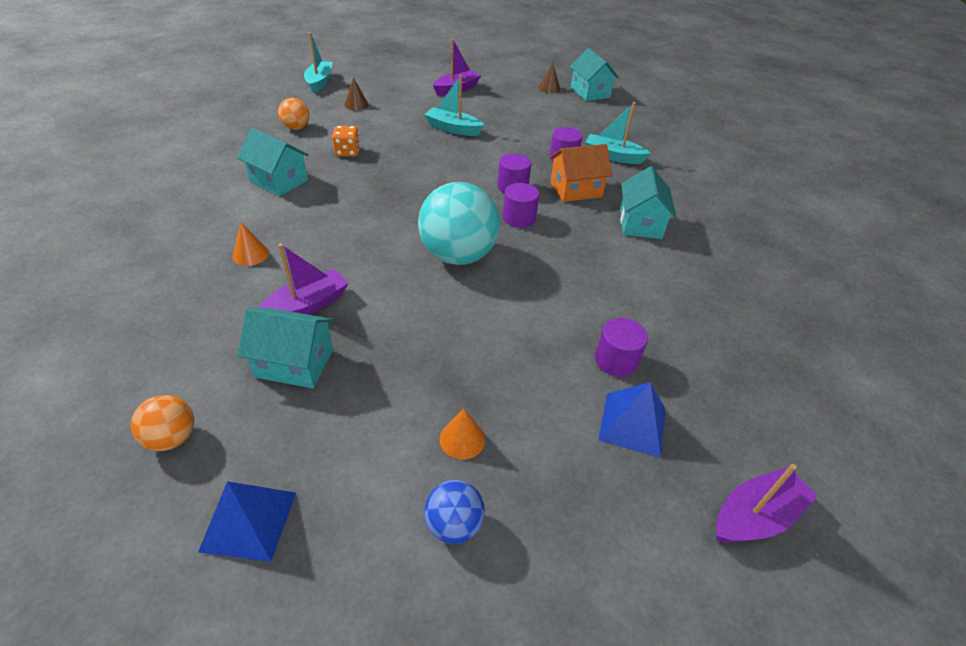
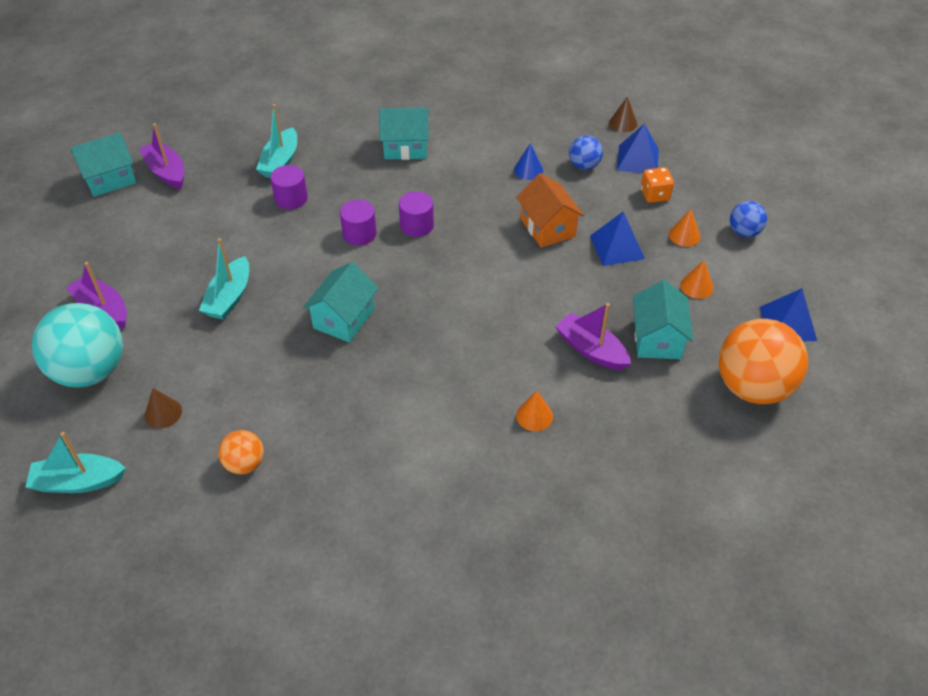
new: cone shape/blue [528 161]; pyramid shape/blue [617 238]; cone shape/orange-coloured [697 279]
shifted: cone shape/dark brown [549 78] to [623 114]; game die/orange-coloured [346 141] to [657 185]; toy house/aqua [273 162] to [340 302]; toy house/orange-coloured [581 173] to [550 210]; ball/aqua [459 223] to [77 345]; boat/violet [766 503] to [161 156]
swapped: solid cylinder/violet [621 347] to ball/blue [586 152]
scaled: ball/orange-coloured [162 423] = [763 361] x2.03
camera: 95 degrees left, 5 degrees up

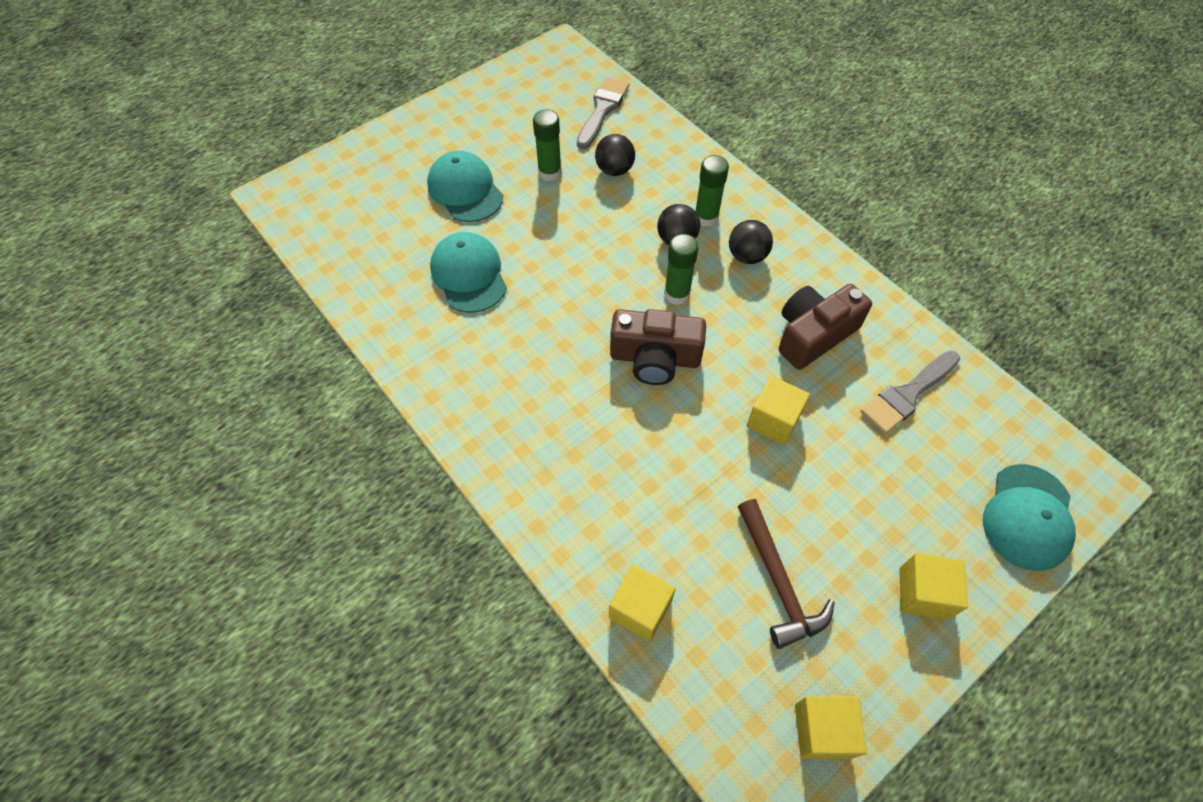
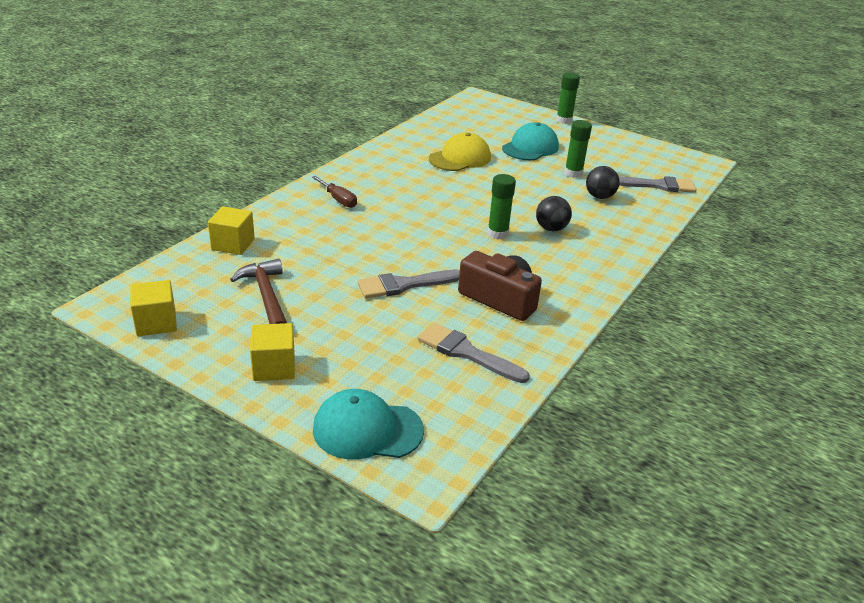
gone: ball/black [751 242]; camera/dark brown [658 347]
new: flat screwdriver/dark brown [334 192]
shifted: glue stick/leaf-green [712 191] to [568 98]
swapped: cube/yellow [778 410] to paint brush/grey [409 284]
repainted: baseball cap/aqua [468 272] to baseball cap/yellow [460 152]
rotated: hammer/dark brown [786 574] = [258 291] 105 degrees clockwise
camera: 70 degrees right, 25 degrees down

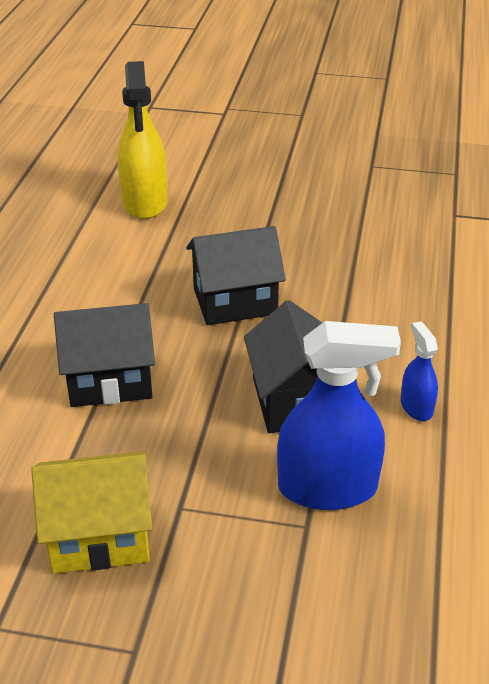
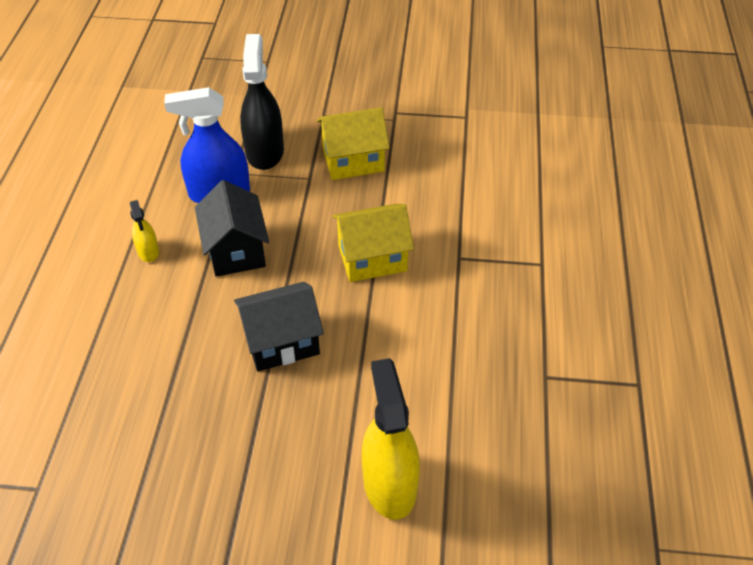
new: spray bottle/black [262 102]
repainted: toy house/black [104 355] to toy house/yellow [373 243]; spray bottle/blue [419 371] to spray bottle/yellow [144 231]
camera: 175 degrees right, 10 degrees up

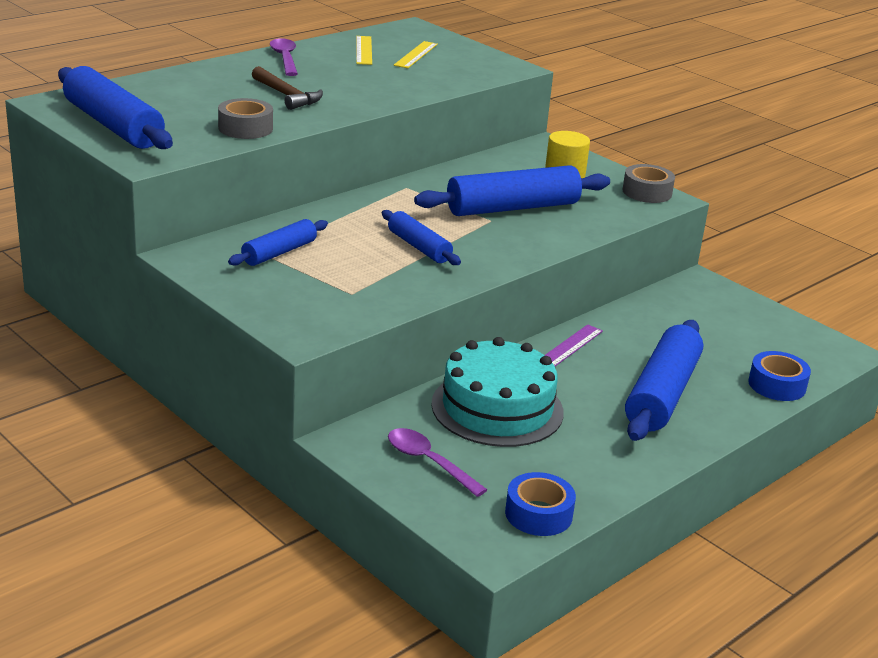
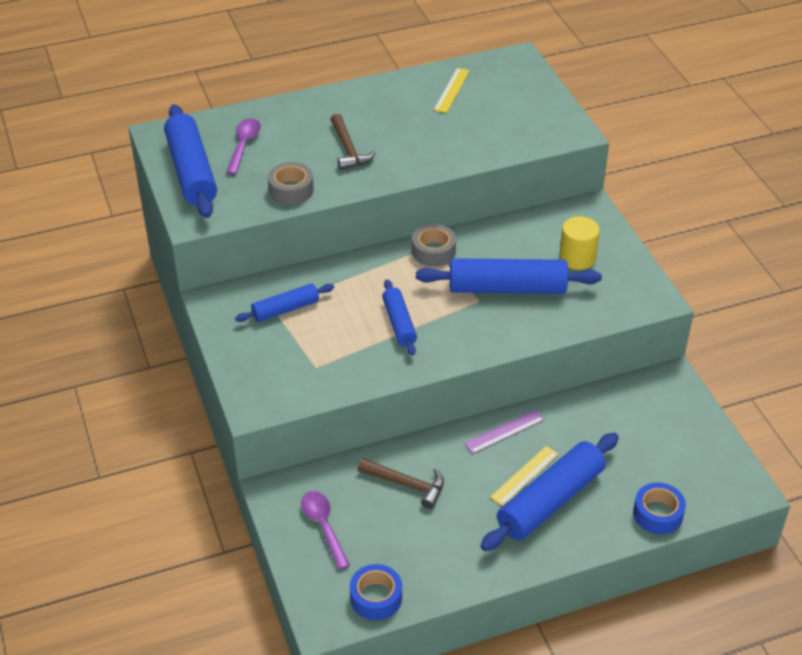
shifted: spoon/violet [284 57] to [243 146]; measuring stick/yellow [416 54] to [524 476]; tape/grey [648 183] to [434 245]
swapped: gateau/aqua [497 392] to hammer/dark brown [401 483]
camera: 25 degrees right, 15 degrees up

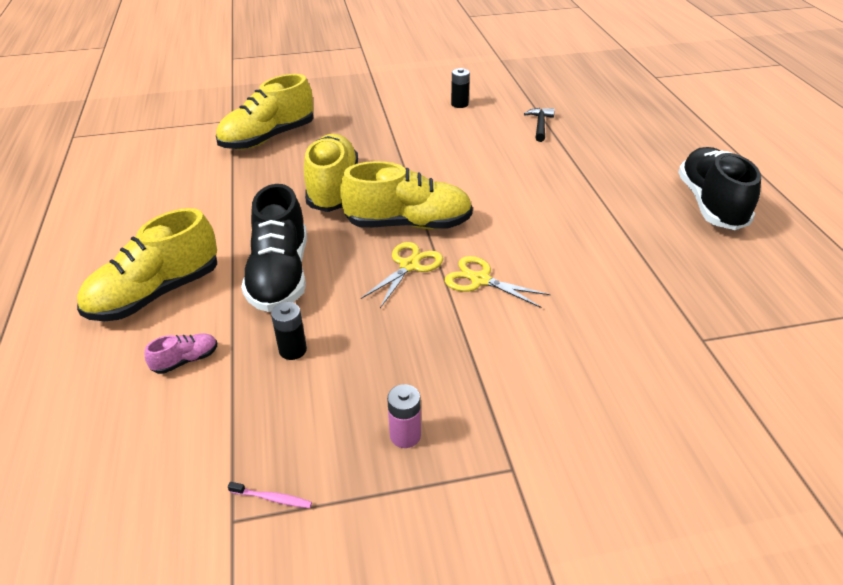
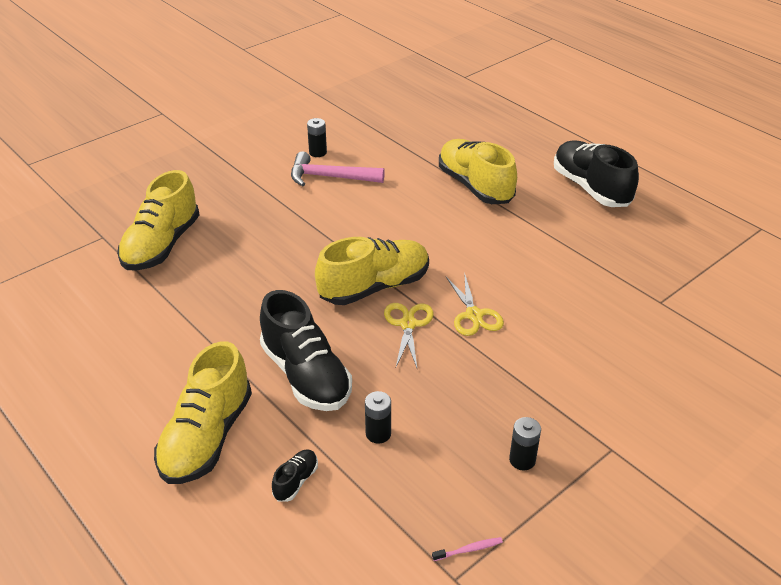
gone: hammer/black [539 125]
new: hammer/rose-pink [338 169]
shifted: shoe/yellow [331 173] to [478 171]
repainted: shoe/rose-pink [181 353] to shoe/black [295 475]; battery/rose-pink [404 416] to battery/black [525 444]
rotated: pair of scissors/yellow [498 282] = [475 304] 105 degrees counterclockwise
camera: 30 degrees left, 0 degrees up

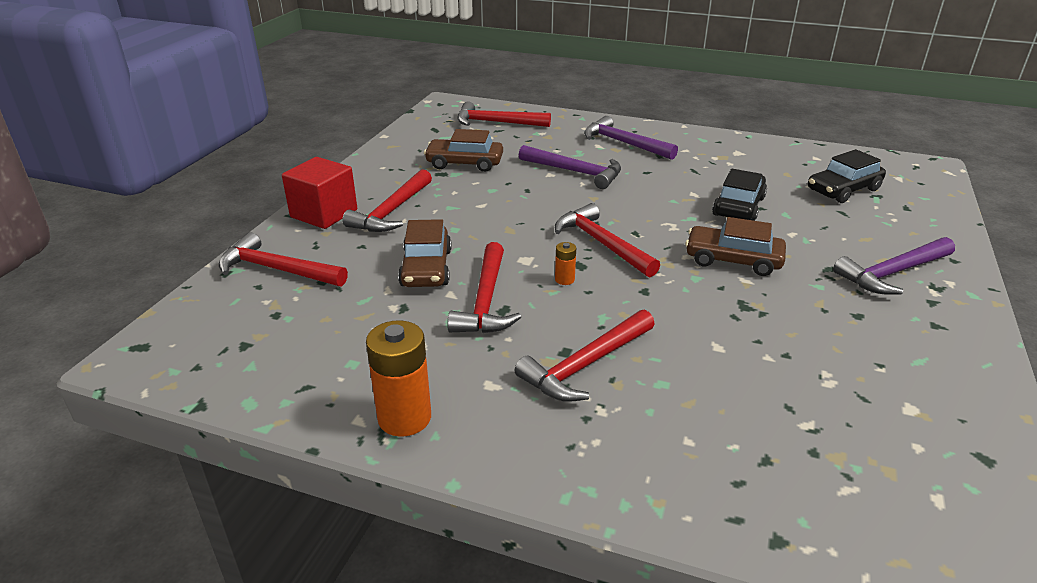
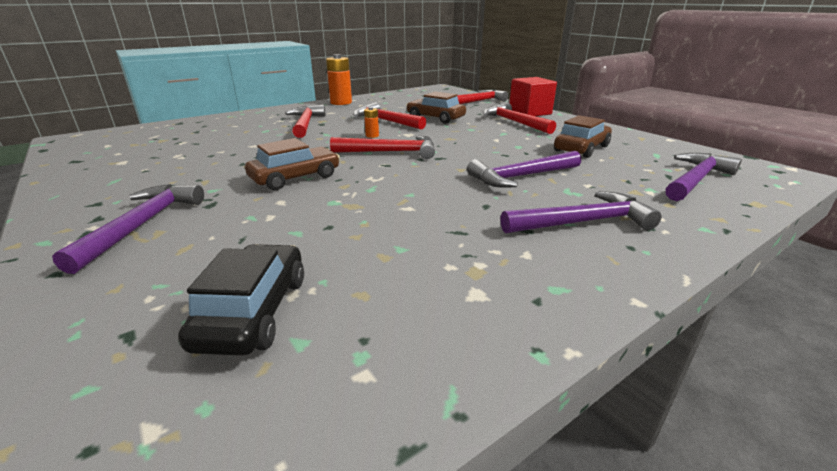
gone: toy car/black [739 195]
repainted: hammer/scarlet [504 114] to hammer/violet [704 177]
camera: 125 degrees right, 5 degrees down

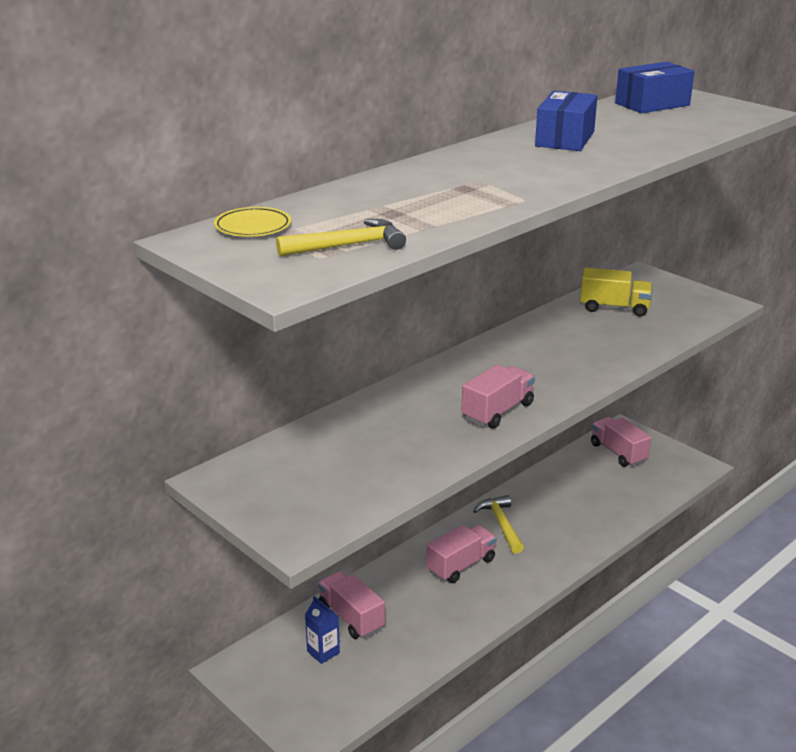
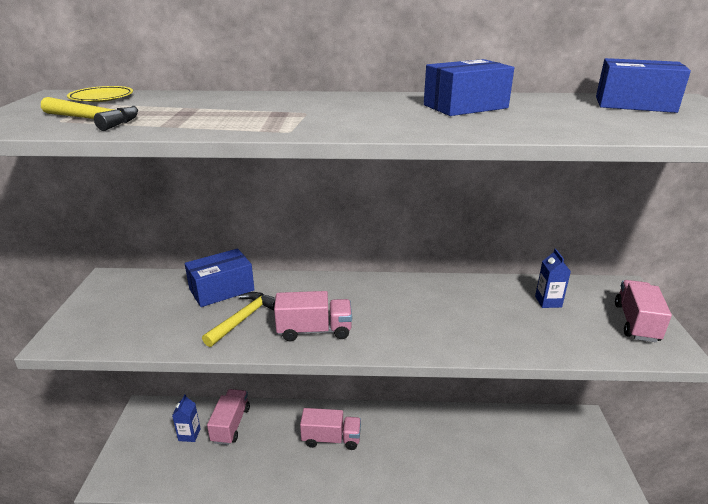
new: parcel/blue [219 277]
shifted: truck/rose-pink [621 442] to [643 311]; hammer/yellow [498 524] to [238 319]
swapped: truck/yellow [616 292] to milk carton/blue [553 278]
camera: 45 degrees right, 0 degrees up

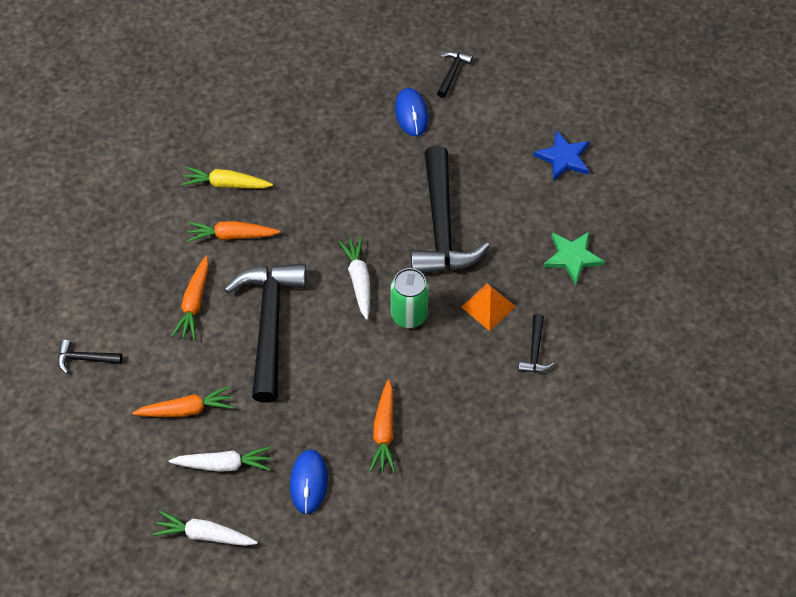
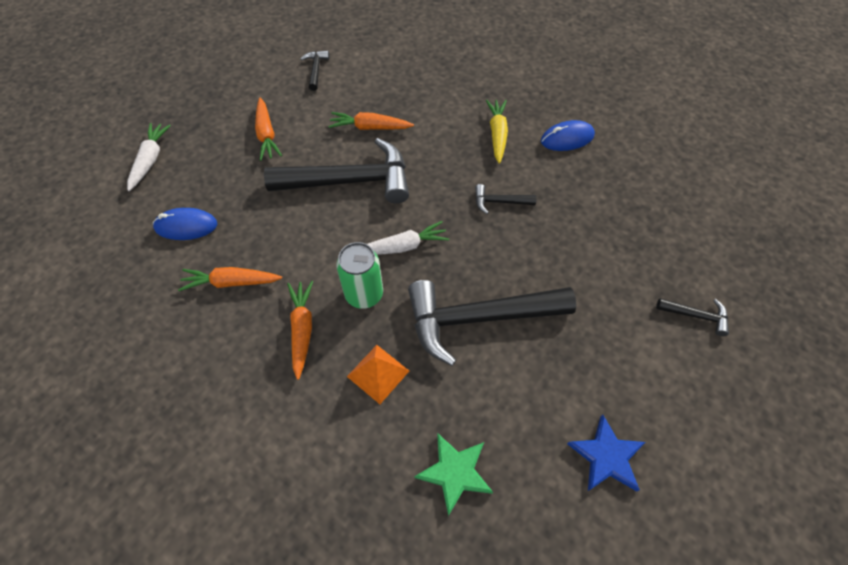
gone: root vegetable/pure white [220 459]
shifted: computer mouse/blue [411 112] to [568 135]; root vegetable/orange-coloured [233 231] to [300 330]; hammer/black [536 343] to [506 199]
camera: 85 degrees right, 0 degrees up

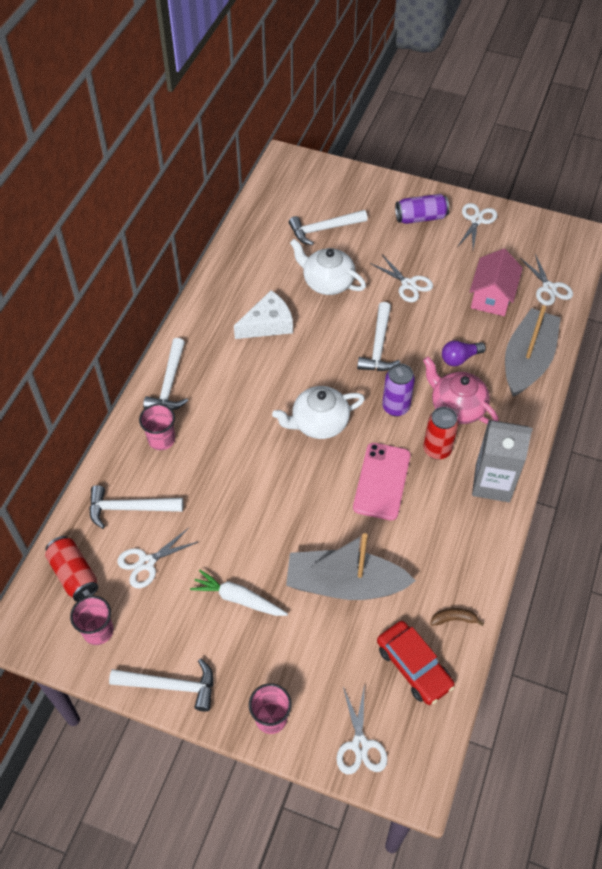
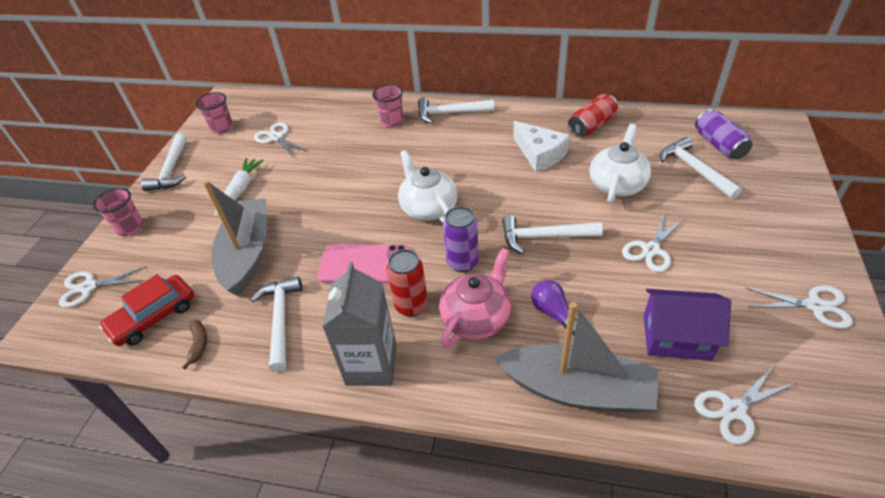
shifted: can/violet [422 209] to [723 134]; hammer/pure white [136 507] to [276 324]; can/scarlet [71 569] to [593 116]
repainted: toy house/rose-pink [496 282] to toy house/violet [687 325]
camera: 85 degrees right, 10 degrees down

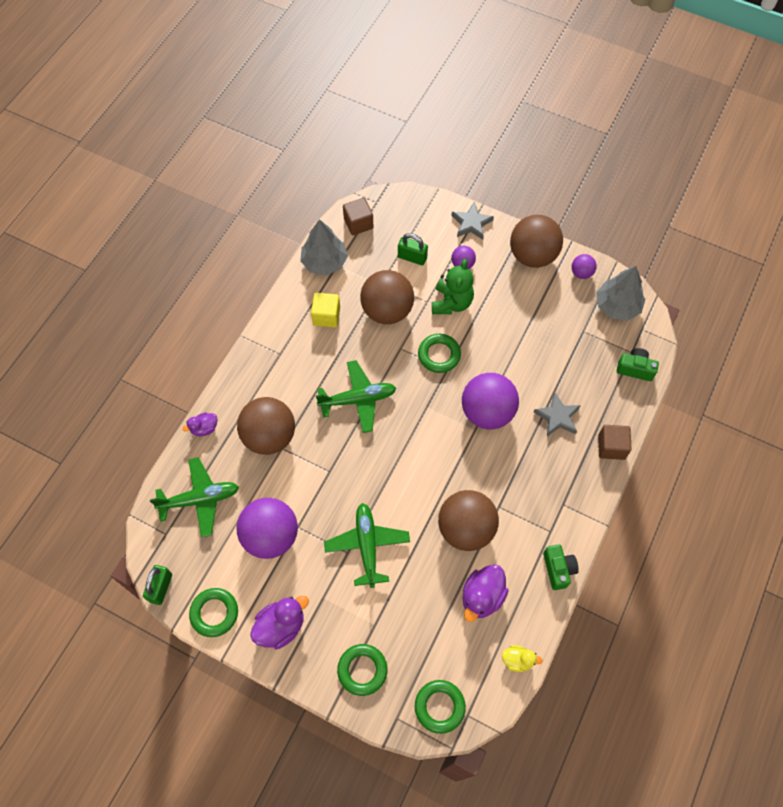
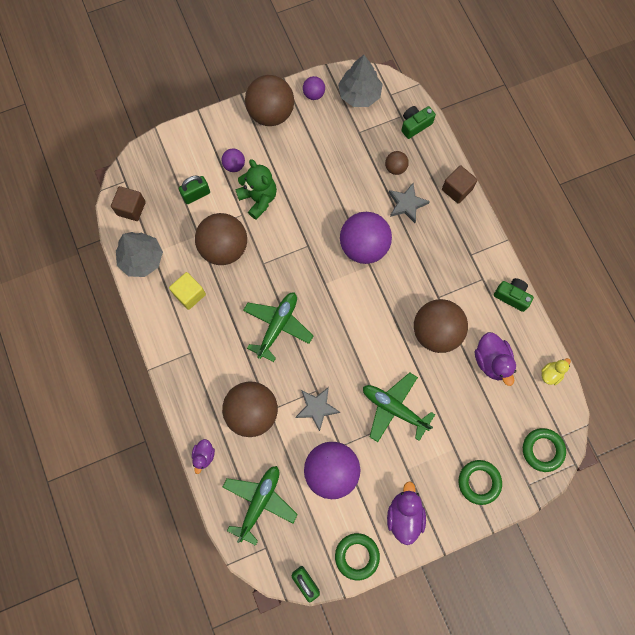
gone: hoop/leaf-green [439 353]
new: ball/dark brown [397 163]
shifted: star shape/grey [473 221] to [317 409]
camera: 50 degrees left, 10 degrees up

